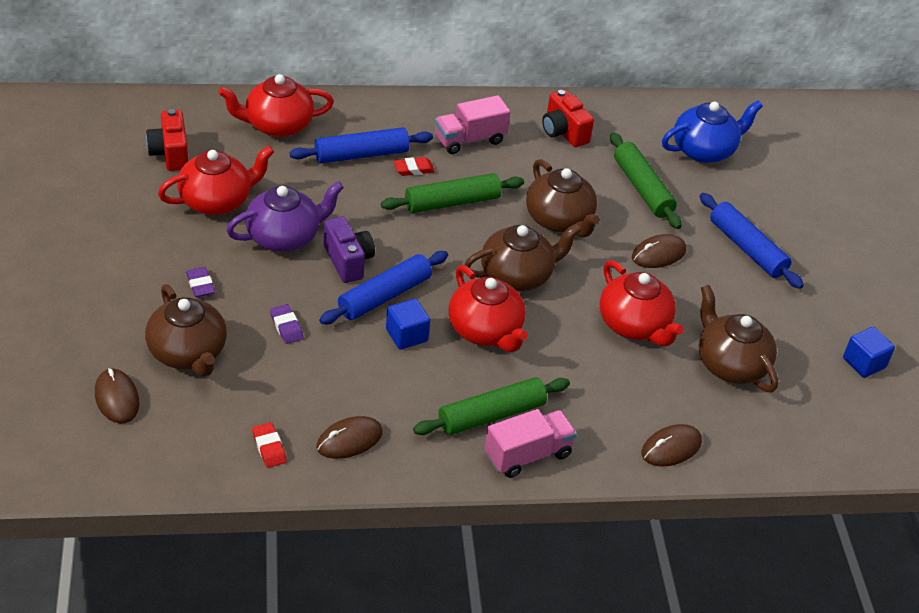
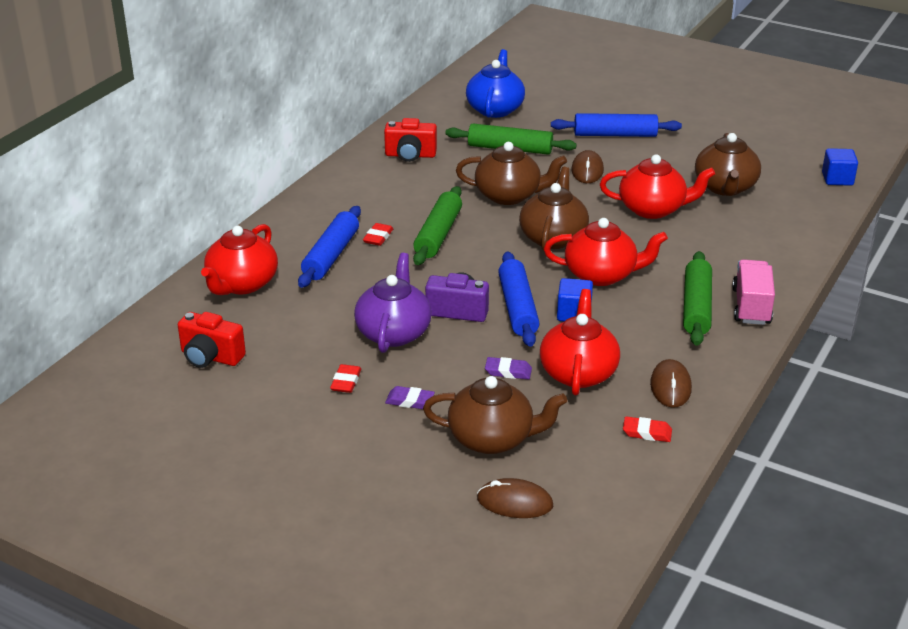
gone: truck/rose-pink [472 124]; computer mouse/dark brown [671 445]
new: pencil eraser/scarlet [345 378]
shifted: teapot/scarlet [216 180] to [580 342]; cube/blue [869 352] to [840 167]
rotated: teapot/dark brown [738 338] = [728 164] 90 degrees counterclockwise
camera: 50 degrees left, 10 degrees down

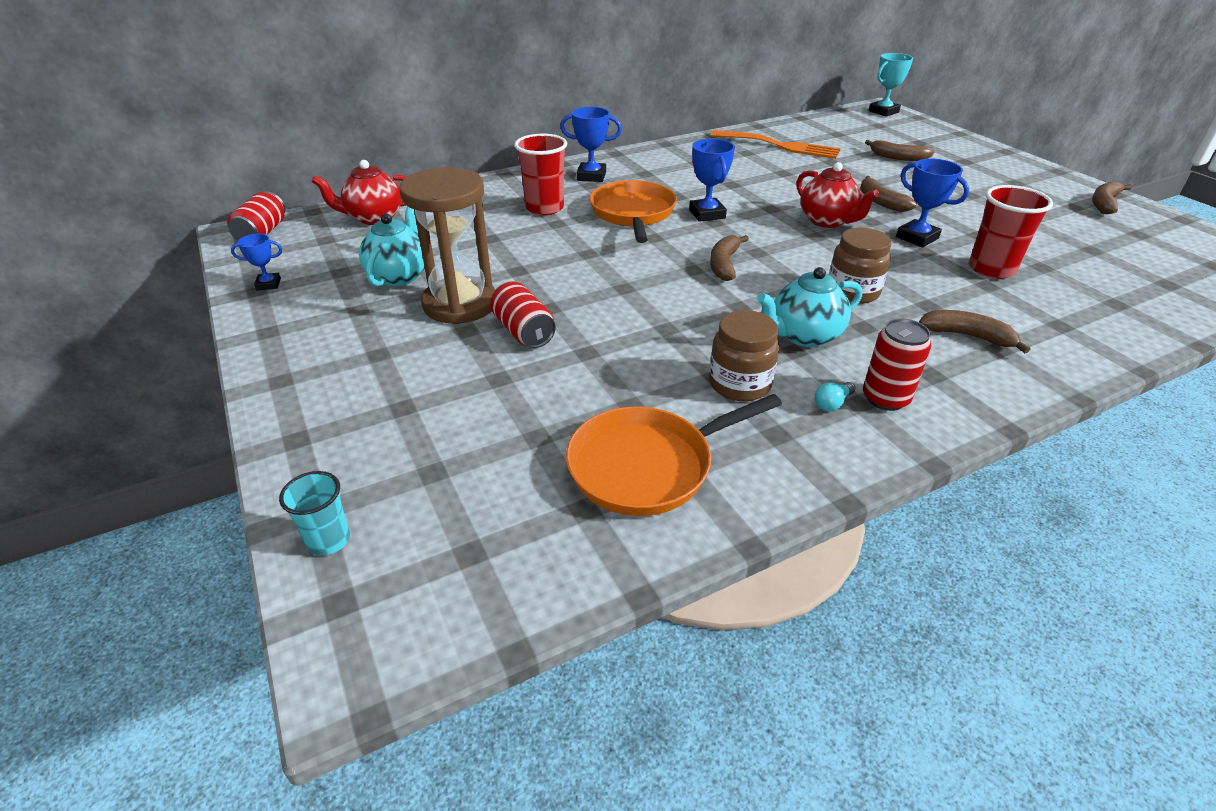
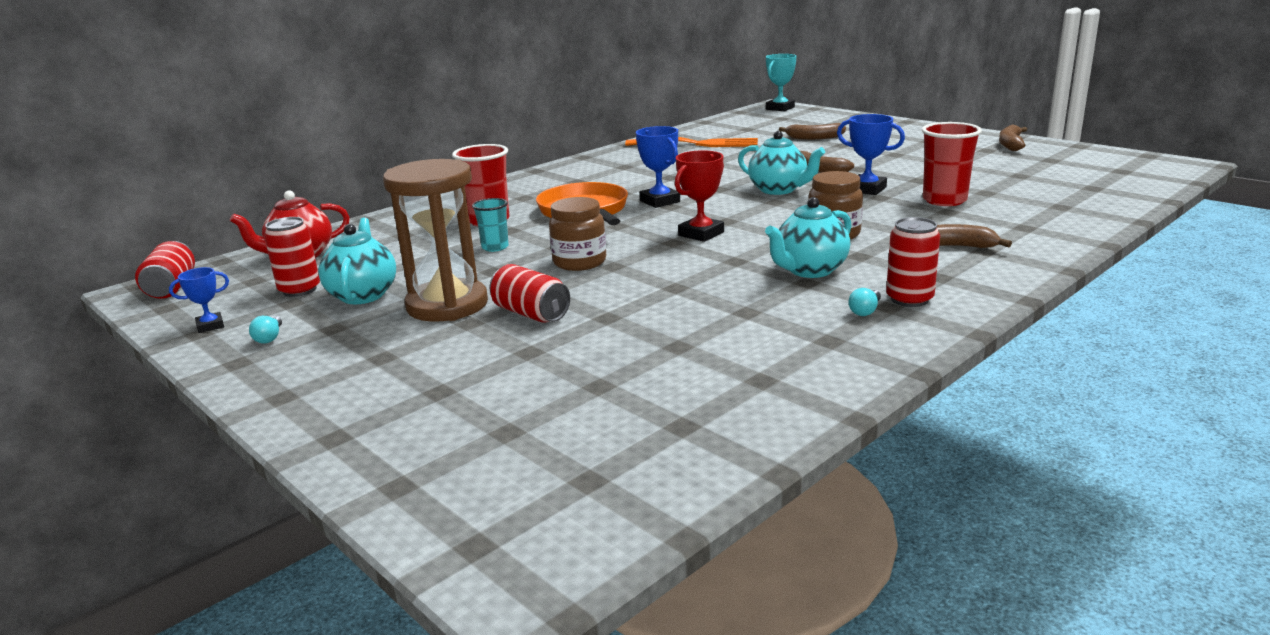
gone: award cup/blue [591 144]; pan/orange-coloured [674 455]
new: can/scarlet [292 257]; bulb/aqua [265 330]
shifted: preserve jar/dark brown [744 355] to [577 234]; tumbler/aqua [314 513] to [490 225]
swapped: banana fruit/dark brown [729 258] to award cup/scarlet [699 196]
repainted: teapot/scarlet [838 195] to teapot/aqua [781 163]
camera: 15 degrees left, 15 degrees down

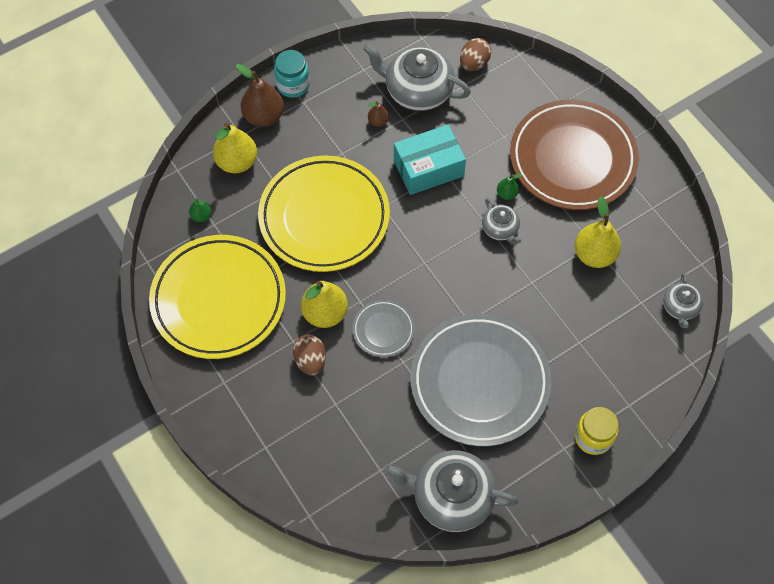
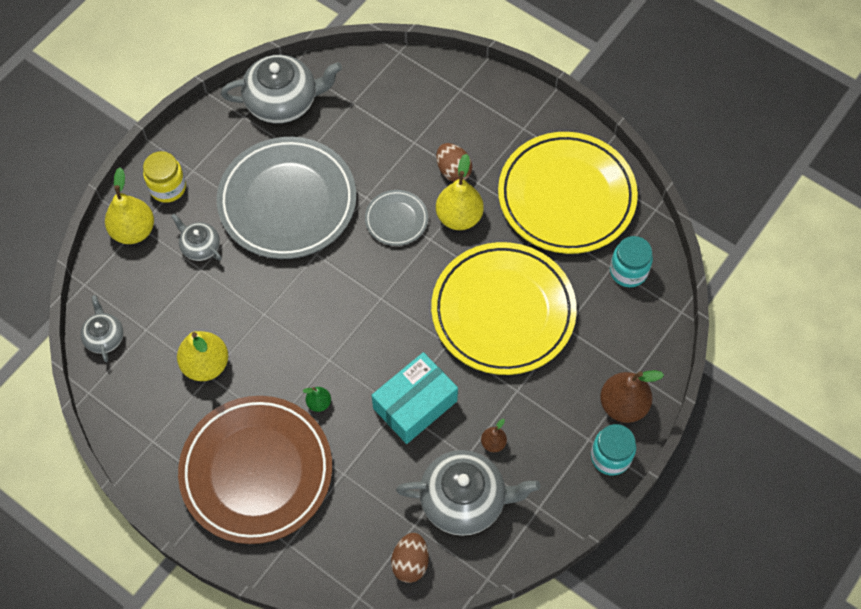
shifted: pear fruit/yellow [235 148] to [129 206]; teapot/grey [501 221] to [196 237]
swapped: pear fruit/leaf-green [200 210] to preserve jar/aqua [631 261]
camera: 160 degrees right, 0 degrees up

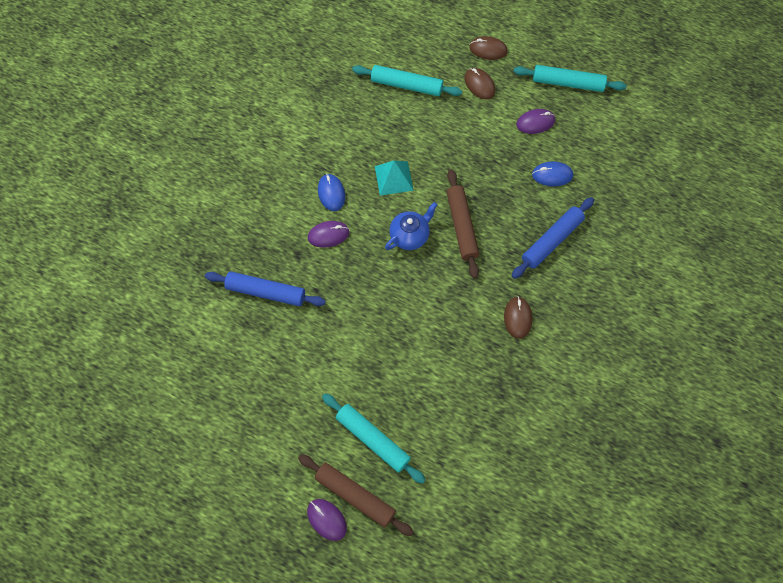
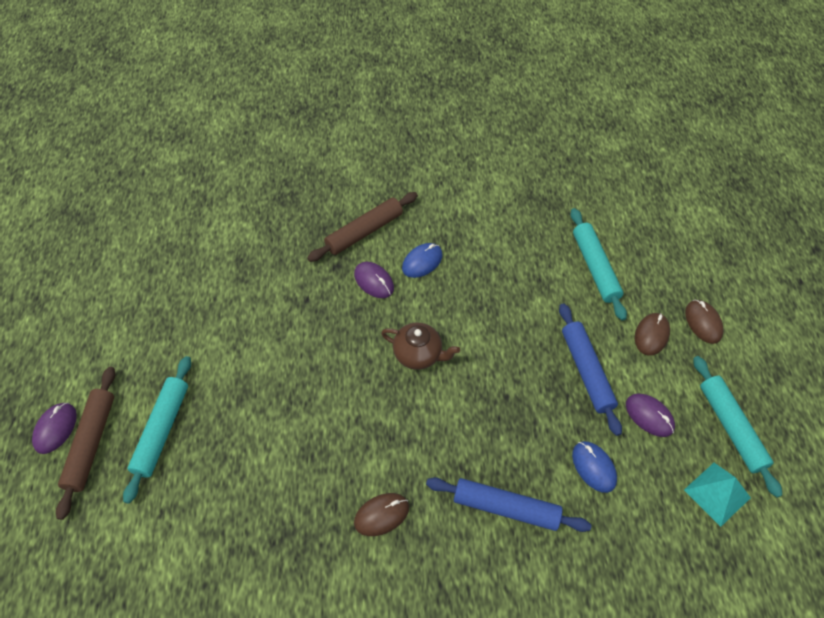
shifted: pyramid shape/aqua [394 178] to [717 495]; rolling pin/dark brown [463 223] to [362 227]; rolling pin/blue [265 288] to [590 369]
repainted: teapot/blue [411 226] to teapot/dark brown [420 346]
camera: 60 degrees right, 10 degrees down

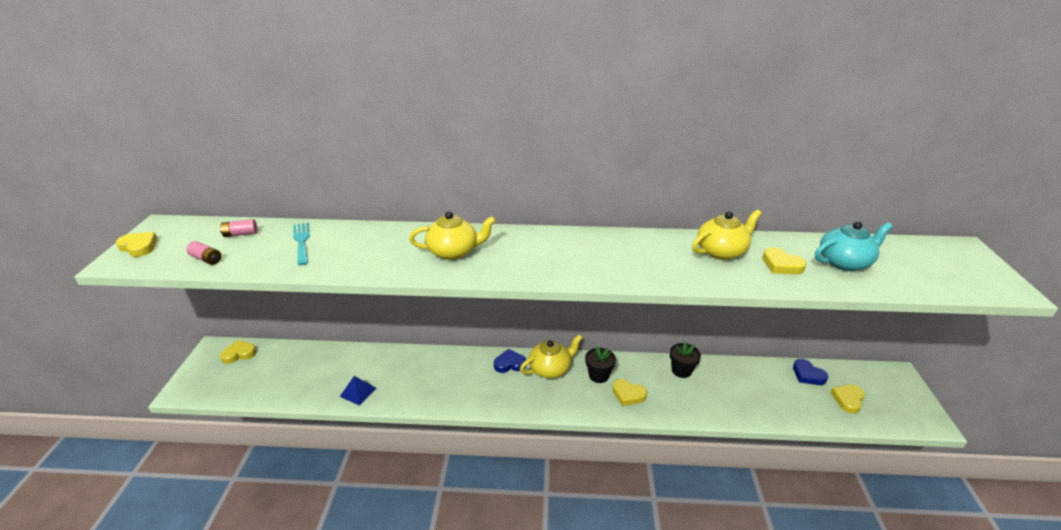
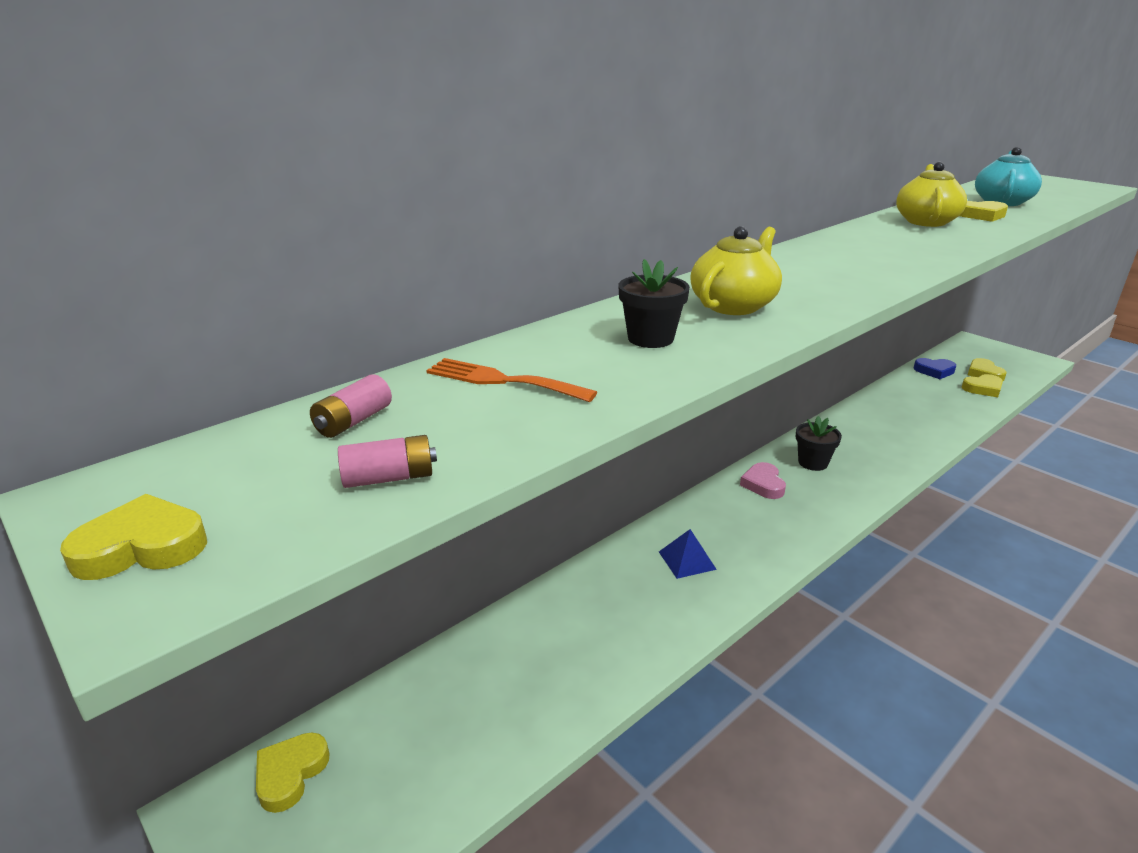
gone: heart shape/blue [510 361]
shifted: potted plant/black [685 359] to [654 303]; pyramid shape/blue [358 391] to [688 554]; heart shape/yellow [629 392] to [982 385]
swapped: teapot/yellow [551 356] to heart shape/rose-pink [763 480]
repainted: fork/aqua [301 243] to fork/orange-coloured [511 380]
camera: 45 degrees left, 5 degrees down

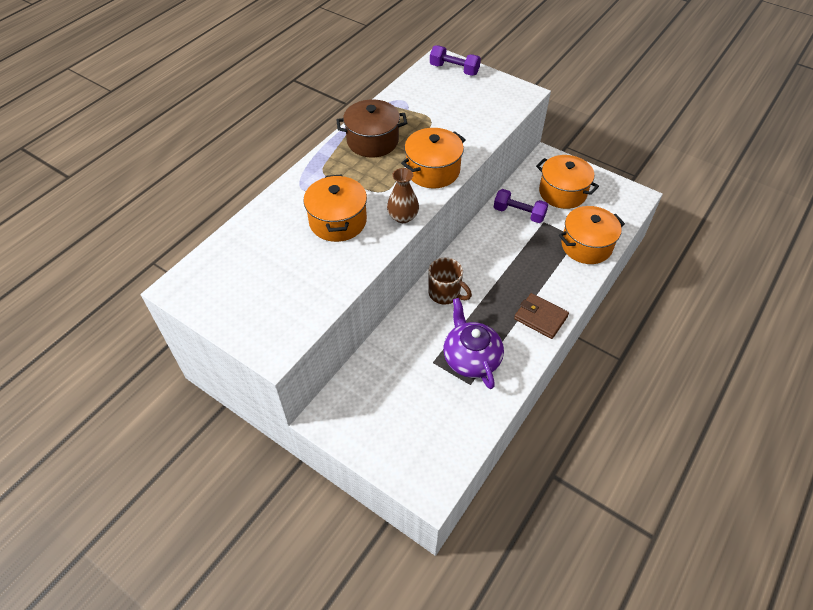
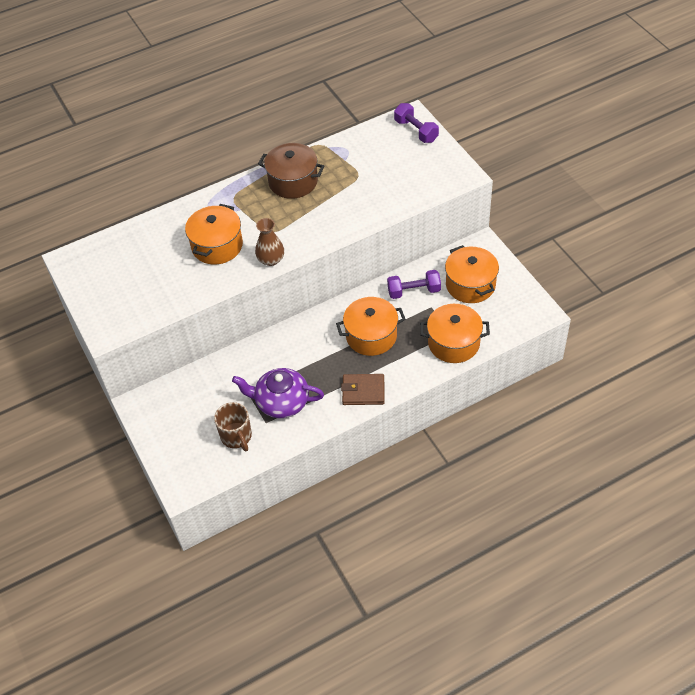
shifted: stockpot/orange-coloured [433 158] to [371 326]; tea mug/dark brown [450 281] to [233 426]
rotated: dumbbell/violet [521 206] = [414 284] 60 degrees counterclockwise; card wallet/dark brown [541 316] = [362 389] 60 degrees counterclockwise; teapot/violet [473 343] = [278 393] 90 degrees counterclockwise
camera: 30 degrees right, 0 degrees up

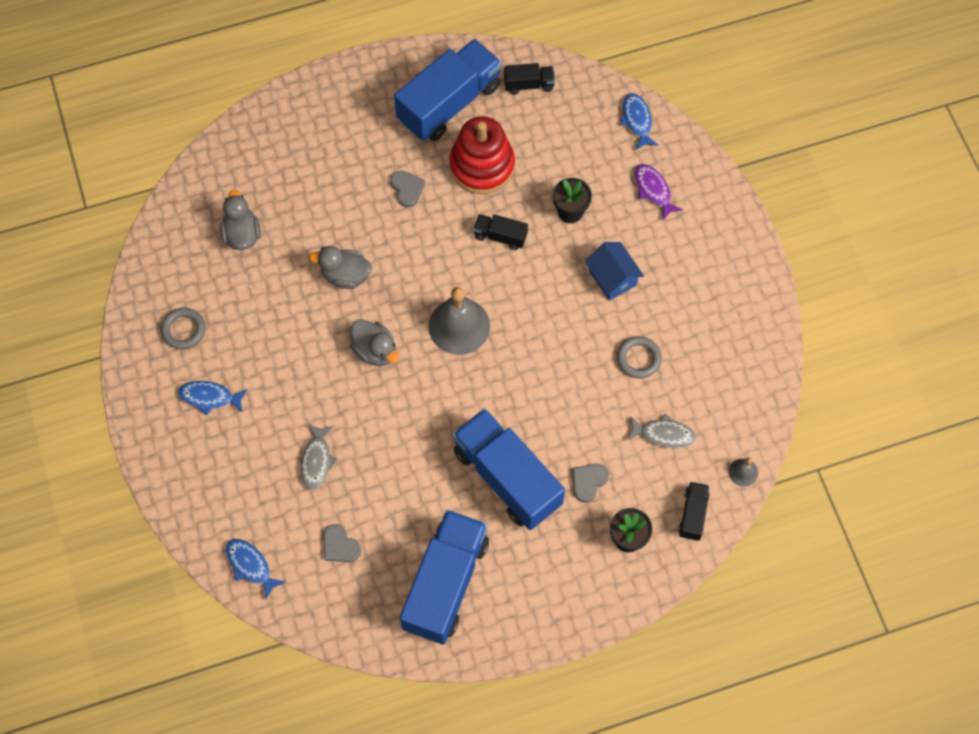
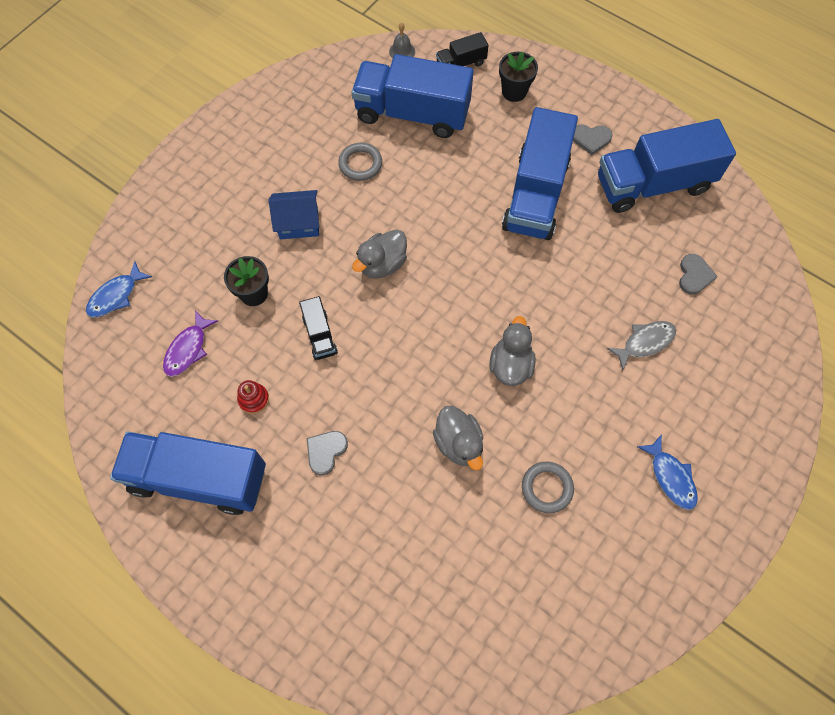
gone: truck/black [529 79]; school bell/grey [459 321]; fish/blue [255 569]
shifted: fish/violet [659 192] to [190 343]; rubber duck/grey [240 220] to [379 254]; hoop/grey [183 328] to [548 487]; heart shape/grey [590 483] to [593 140]
swapped: fish/grey [661 431] to truck/blue [412 96]
rotated: toy house/blue [614 271] = [294 214] 60 degrees clockwise
scaled: ring stacker/scarlet [482 155] = [253 397] x0.40
camera: 125 degrees left, 0 degrees up

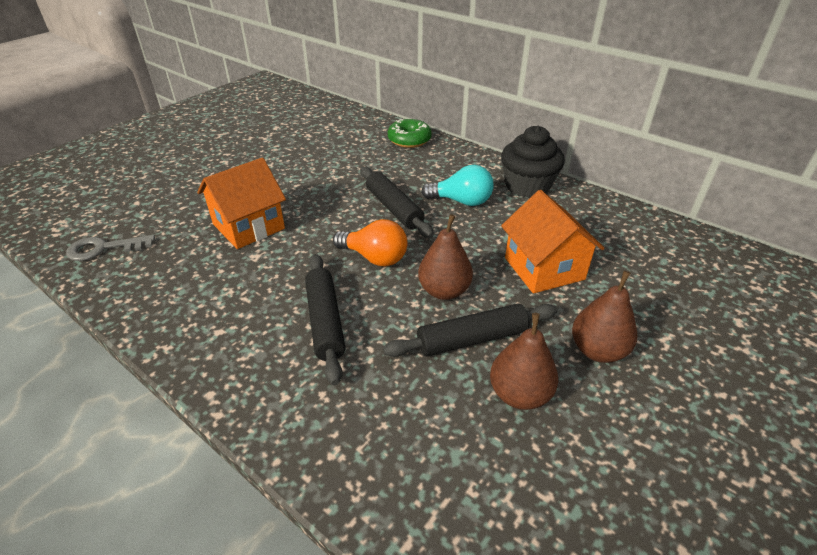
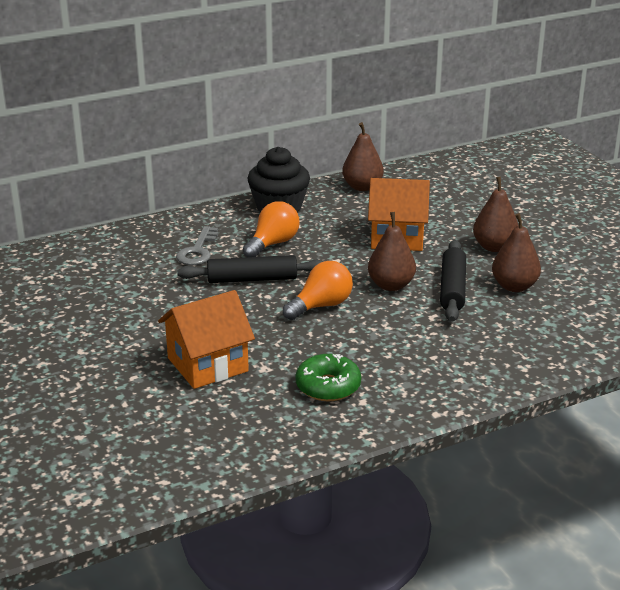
gone: rolling pin/black [325 319]
new: pear fruit/dark brown [363 156]
shifted: glazed donut/leaf-green [410 133] to [328 377]; door key/grey [110 248] to [197 245]
repainted: bulb/aqua [457 185] to bulb/orange-coloured [271 229]
rotated: toy house/orange-coloured [241 203] = [206 339] 75 degrees clockwise
camera: 65 degrees left, 10 degrees down

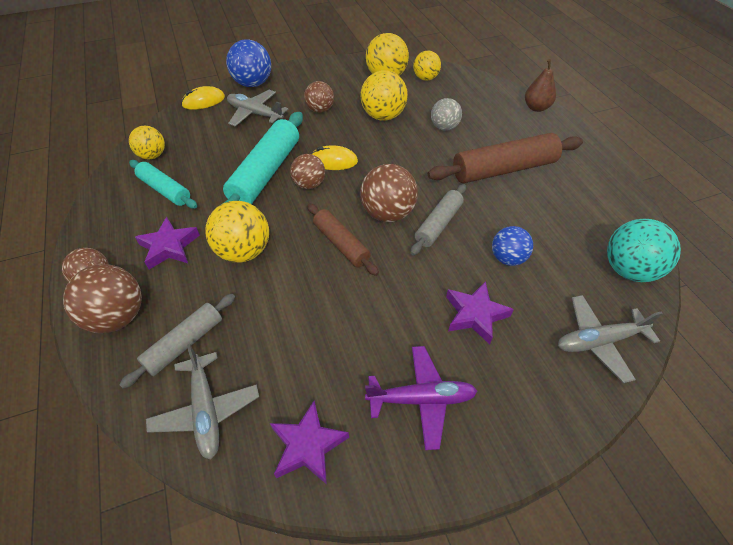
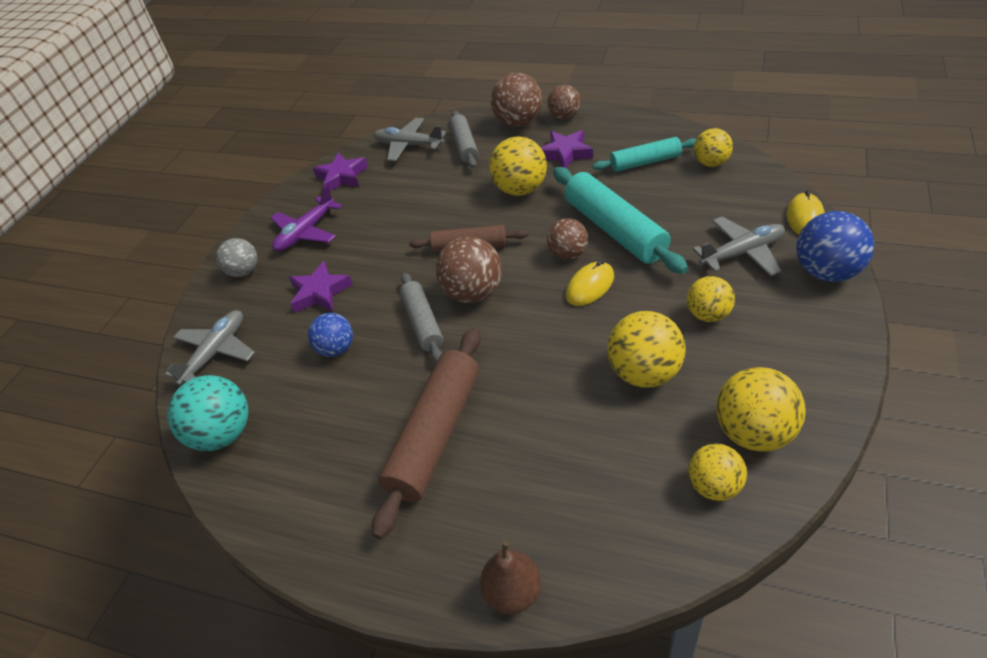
shifted: ball/grey [446 114] to [236 257]
repainted: ball/dark brown [319 97] to ball/yellow [711 299]
camera: 135 degrees right, 5 degrees down

